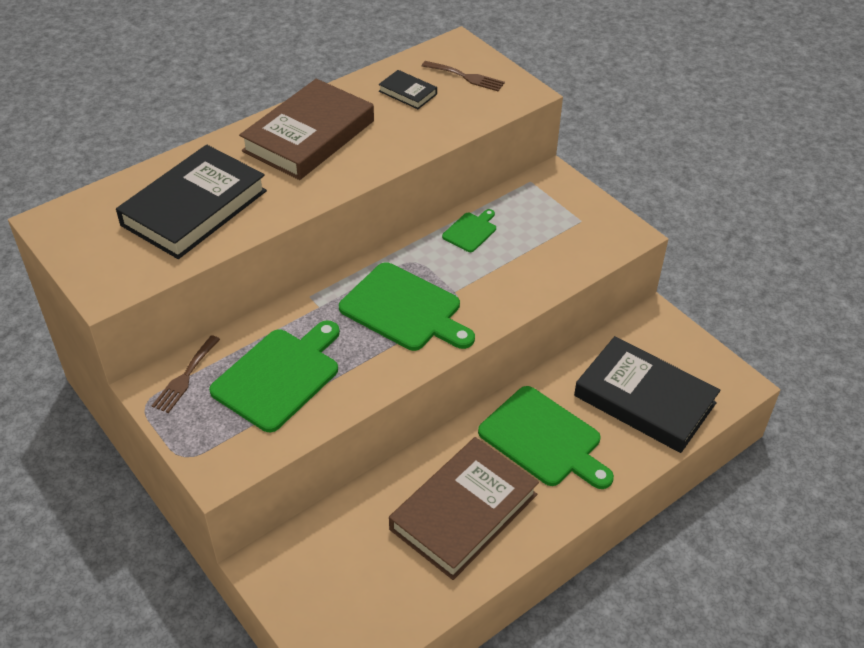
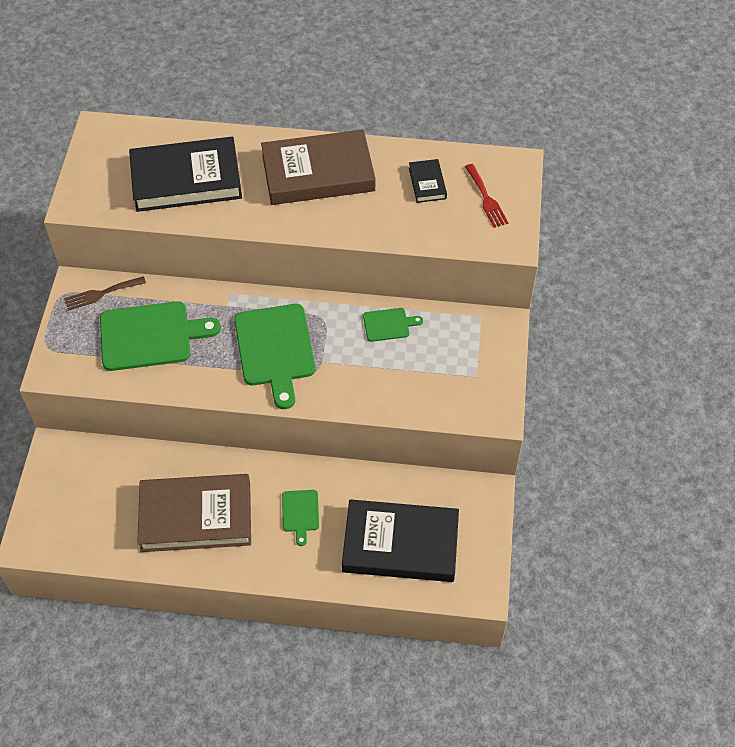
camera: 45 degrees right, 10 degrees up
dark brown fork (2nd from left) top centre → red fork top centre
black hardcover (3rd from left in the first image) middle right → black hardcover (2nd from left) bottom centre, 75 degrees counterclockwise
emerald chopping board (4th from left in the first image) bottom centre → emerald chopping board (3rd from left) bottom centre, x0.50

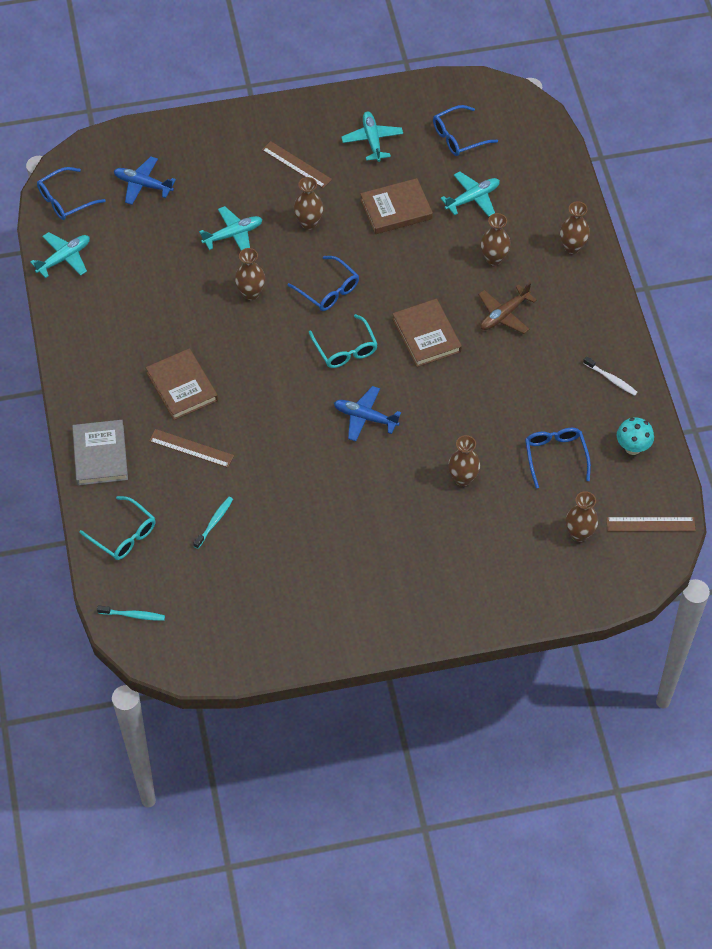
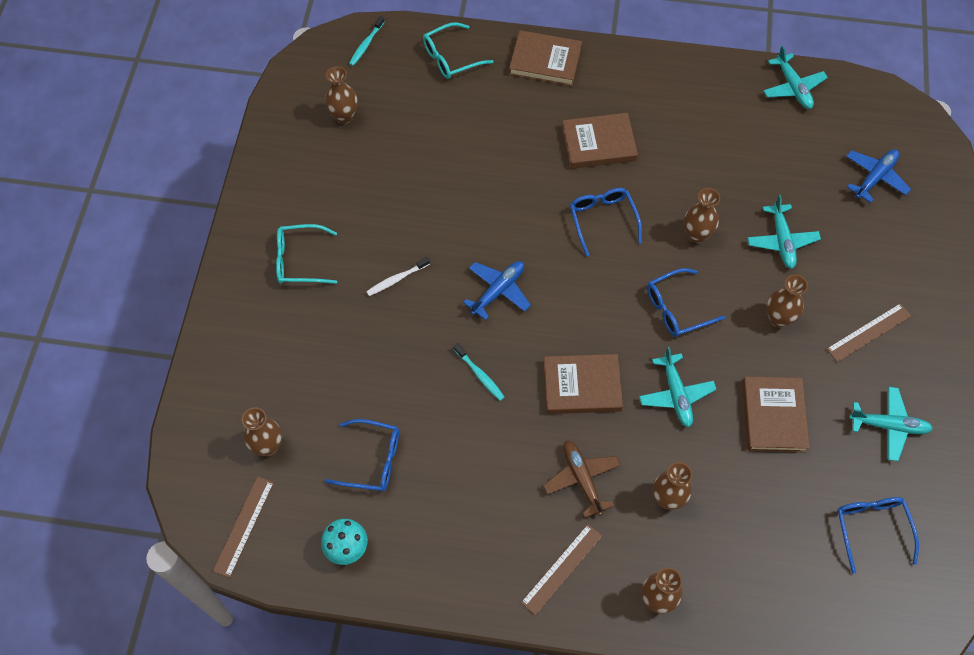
camera: 110 degrees right, 5 degrees up
blue eyeglasses (1st from left in the first image) top left → blue eyeglasses (2nd from left) centre, move
dark brown straightedge (1st from left in the first image) middle left → dark brown straightedge (2nd from left) bottom centre, move
turquoise dental brush (2nd from left) middle left → turquoise dental brush (2nd from left) centre, move
turquoise eyeglasses (2nd from left in the first image) centre → turquoise eyeglasses (1st from left) middle left, move
turquoise toy plane (4th from left in the first image) top centre → turquoise toy plane (1st from left) middle right, move
dark brown flower vase (3rd from left in the first image) centre → dark brown flower vase (2nd from left) top centre, move
pure white dental brush middle right → pure white dental brush centre, move
gray hardcover middle left → dark brown hardcover (1st from left) top centre

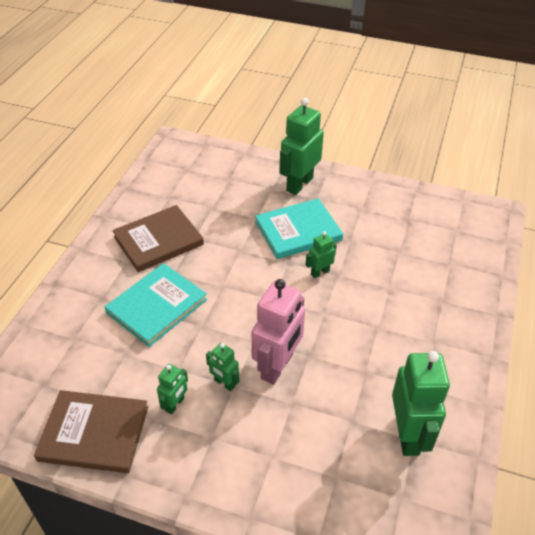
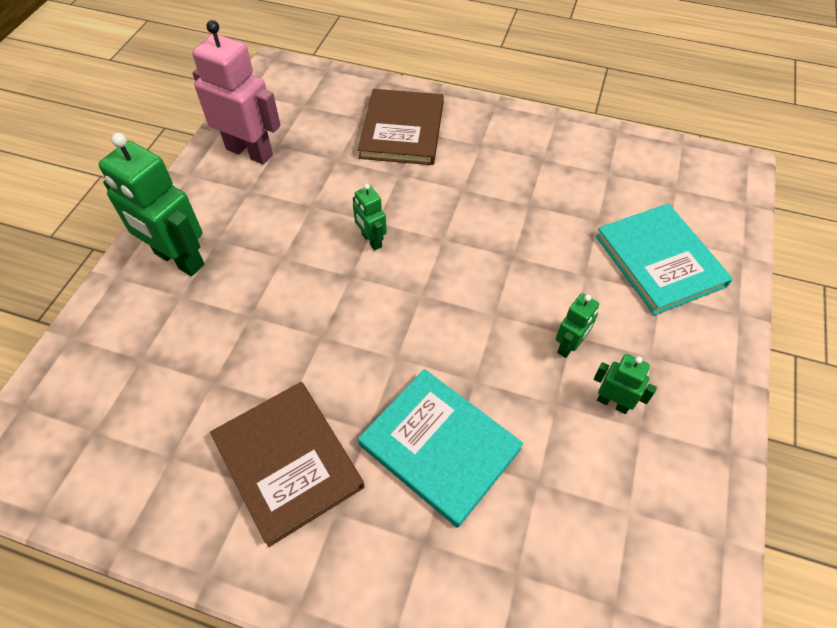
camera: 90 degrees left, 10 degrees up
emerald robot figure (5th from left) bottom right → -
dark brown hardcover (1st from left in the first image) bottom left → dark brown hardcover (2nd from left) top centre, move
rose-pink robot figure centre → rose-pink robot figure top left, move
turquoise hardcover (2nd from left) centre → turquoise hardcover (2nd from left) middle right, move

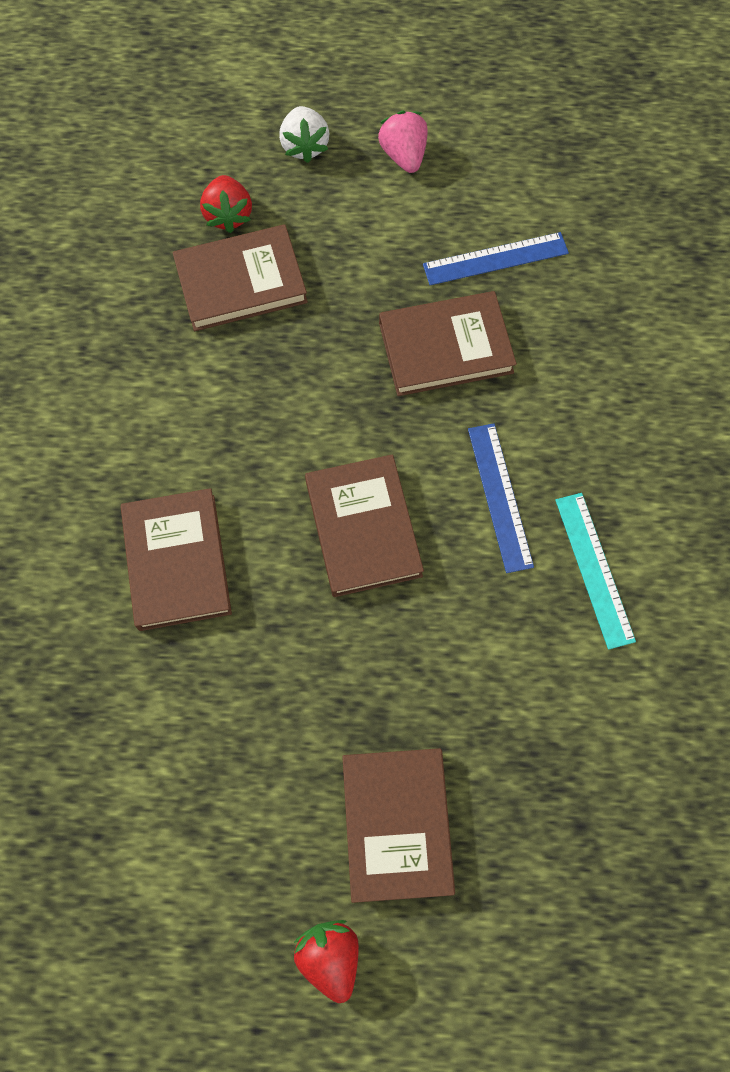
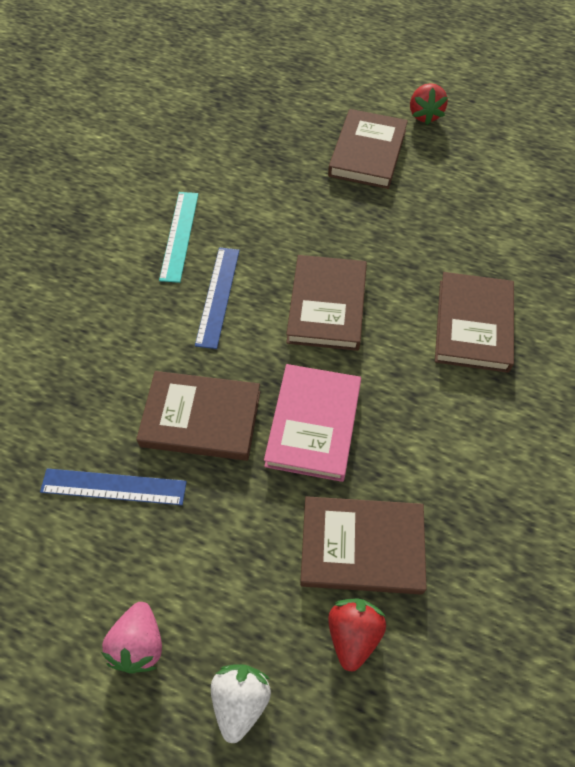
camera: 160 degrees left, 10 degrees down
- → rose-pink hardcover centre

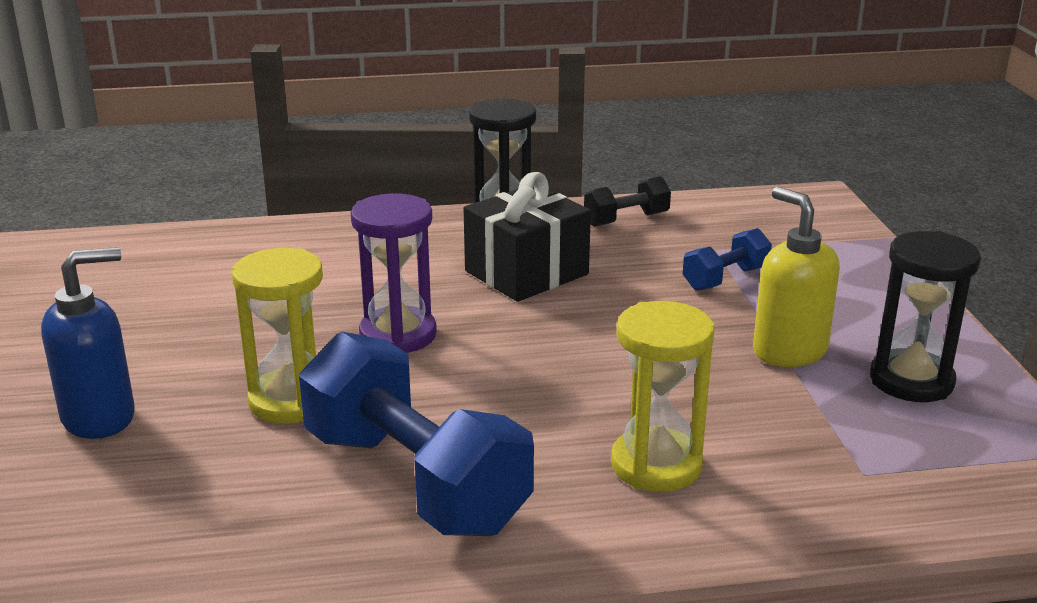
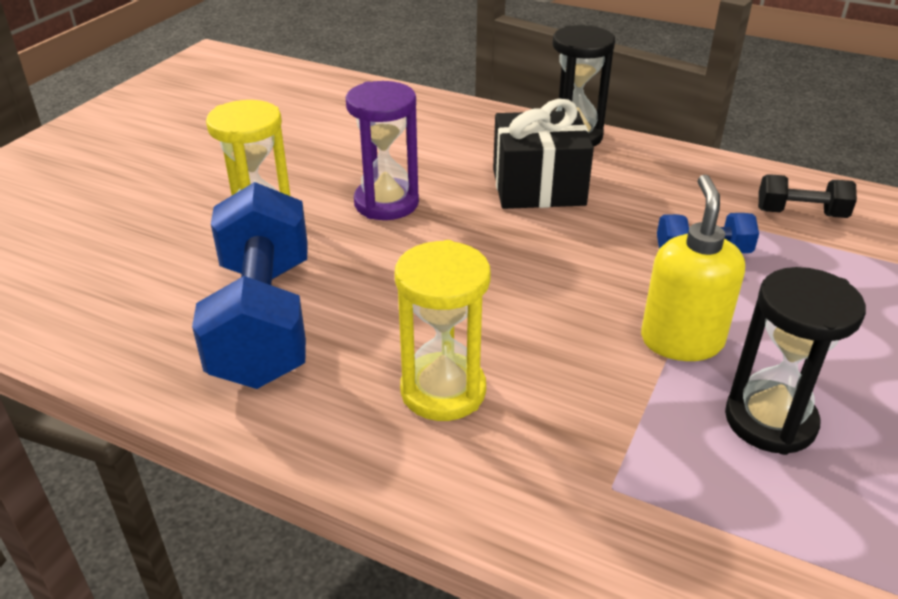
camera: 35 degrees right, 10 degrees up
blue soap dispenser middle left → -
black free weight centre → black free weight top right, move

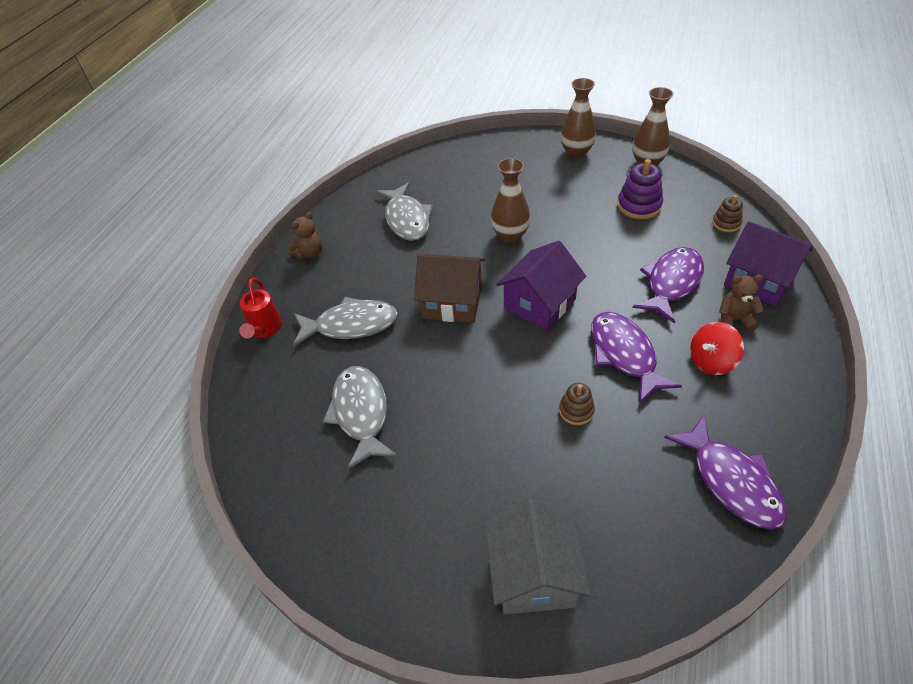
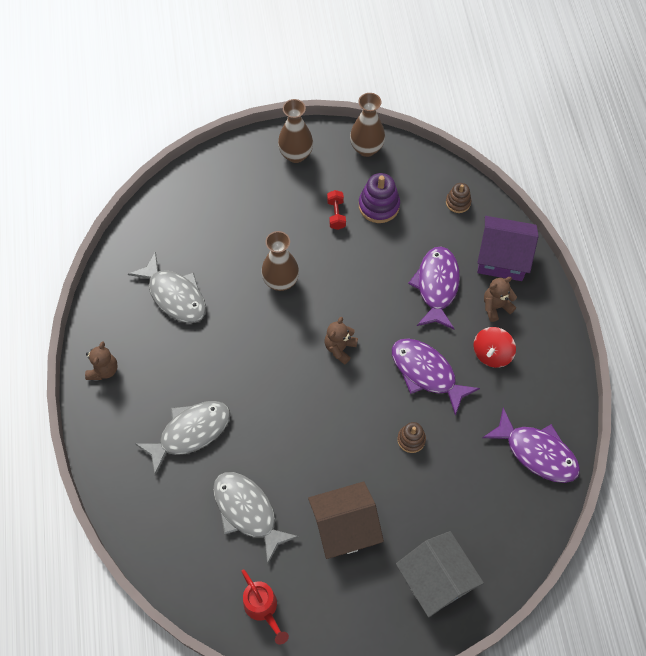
camera: 30 degrees left, 15 degrees up
- → red free weight top centre
red watering can middle left → red watering can bottom centre, move
dark brown toy house centre → dark brown toy house bottom centre, move
royal purple toy house (1st from left) centre → dark brown teddy (2nd from left) centre

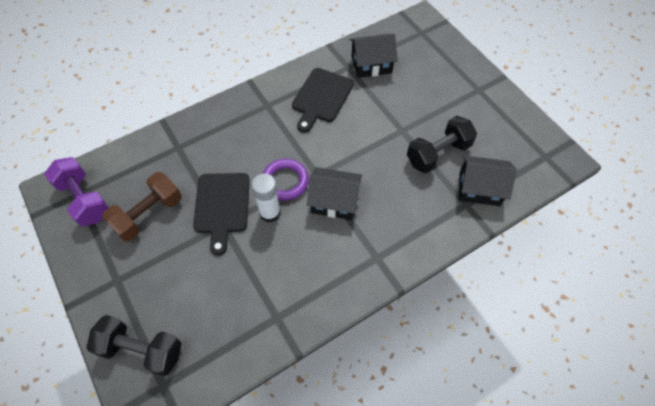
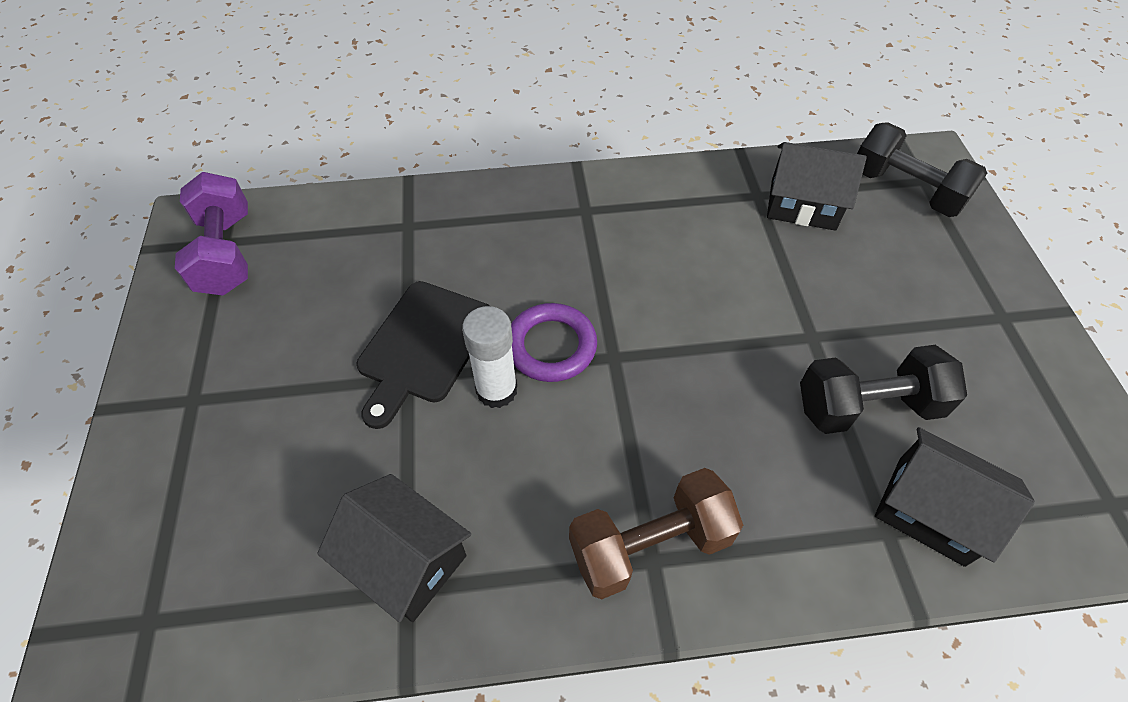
camera: 25 degrees right, 5 degrees down
black chopping board (2nd from left) top centre → -
black free weight (1st from left in the first image) bottom left → black free weight (2nd from left) top right, move
dark brown free weight middle left → dark brown free weight bottom centre, move
black toy house (1st from left) centre → black toy house (1st from left) bottom centre, move

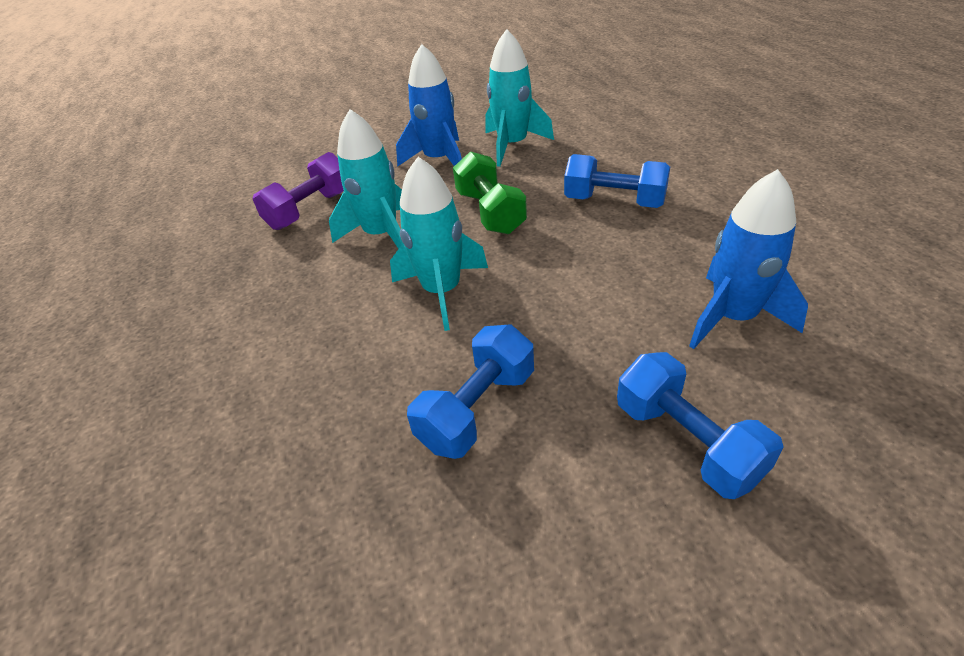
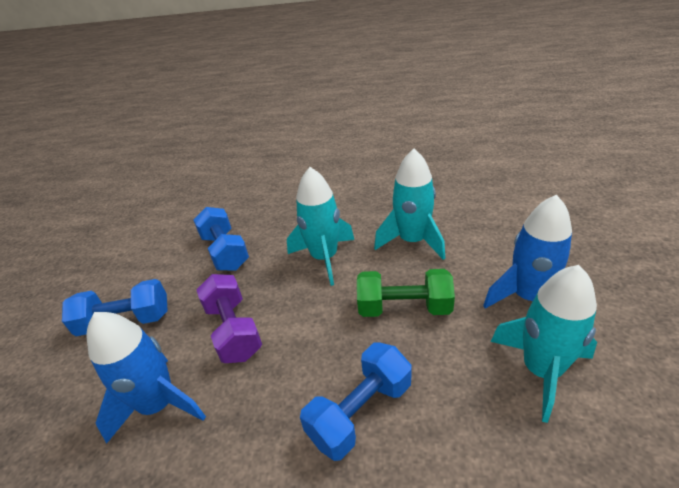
camera: 115 degrees right, 5 degrees down
royal purple free weight top left → royal purple free weight centre, move

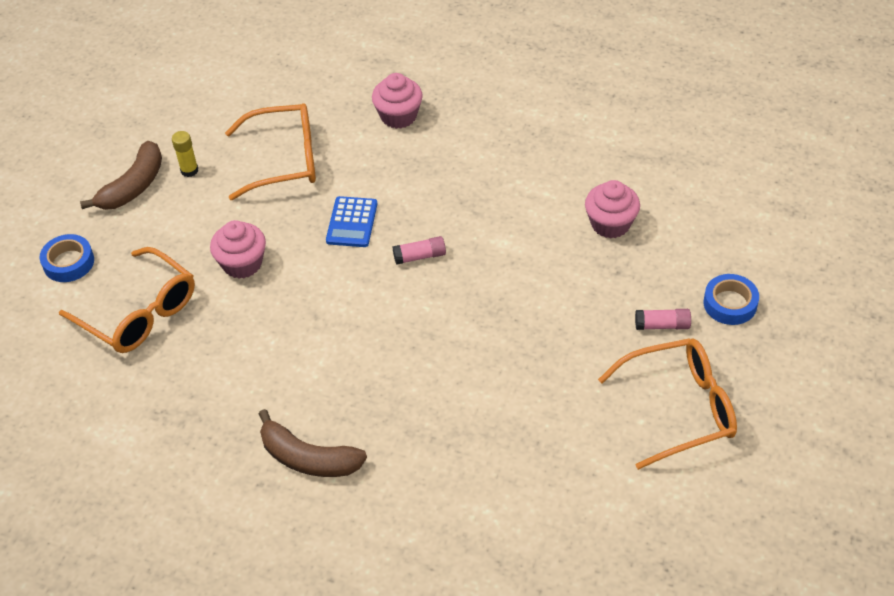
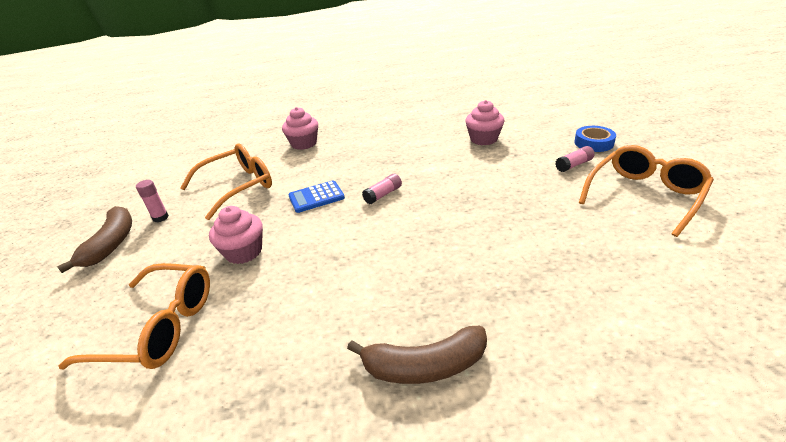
camera: 30 degrees left, 15 degrees down
blue roll of tape (1st from left) middle left → -
golden glue top left → rose-pink glue (1st from left) middle left
blue adding machine centre, 90 degrees clockwise

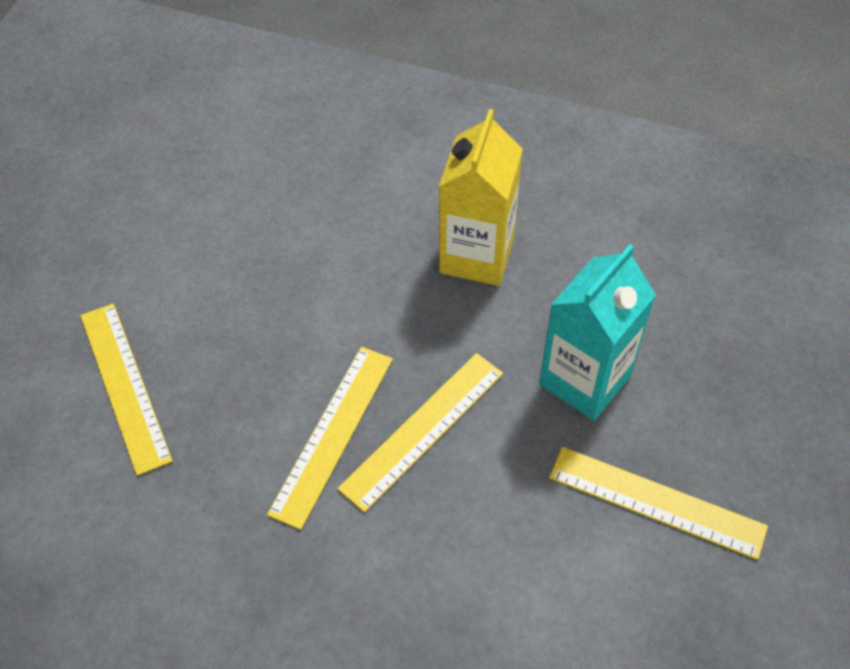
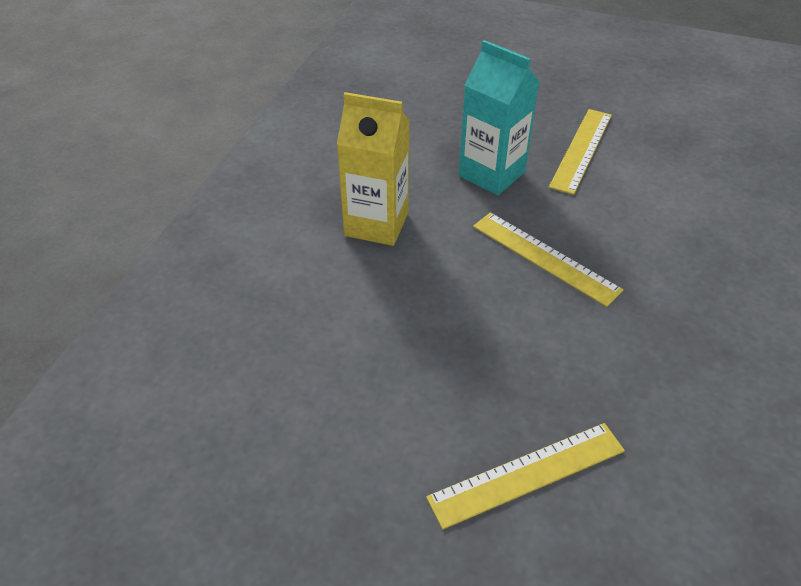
camera: 90 degrees left, 10 degrees down
golden straightedge (2nd from left) centre → -

